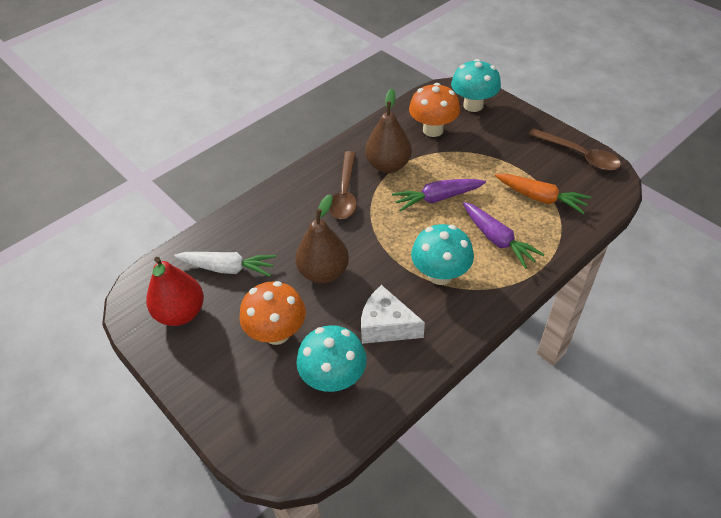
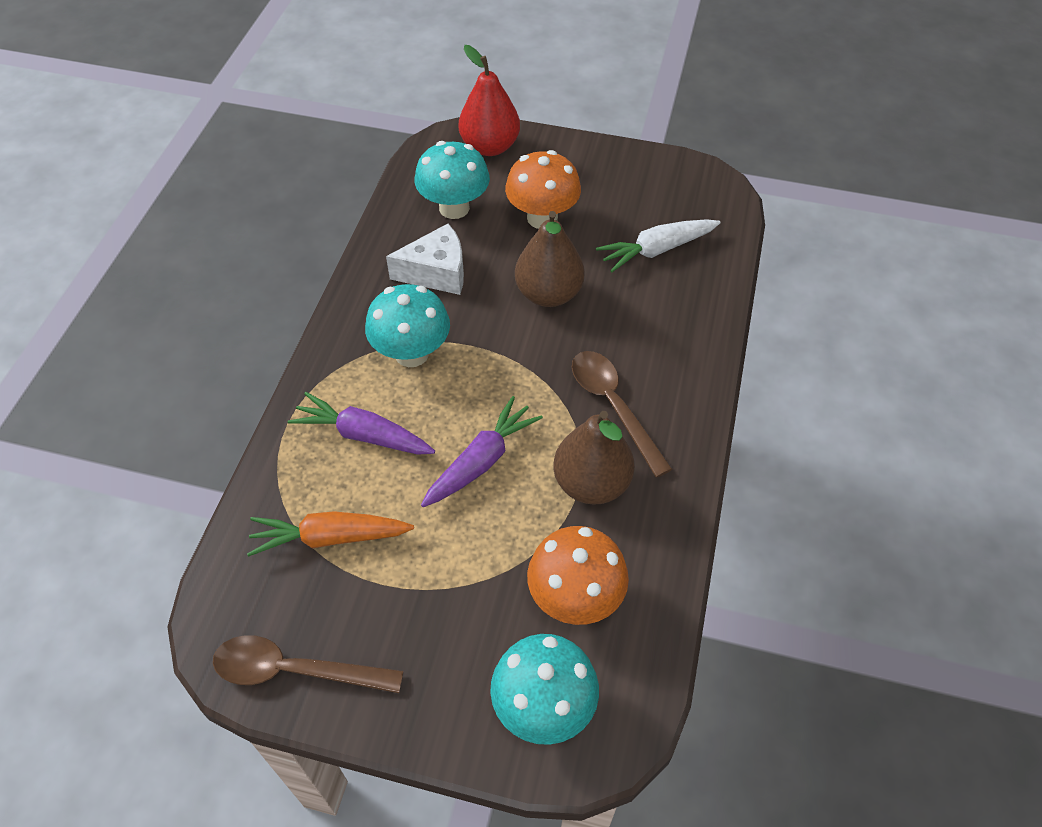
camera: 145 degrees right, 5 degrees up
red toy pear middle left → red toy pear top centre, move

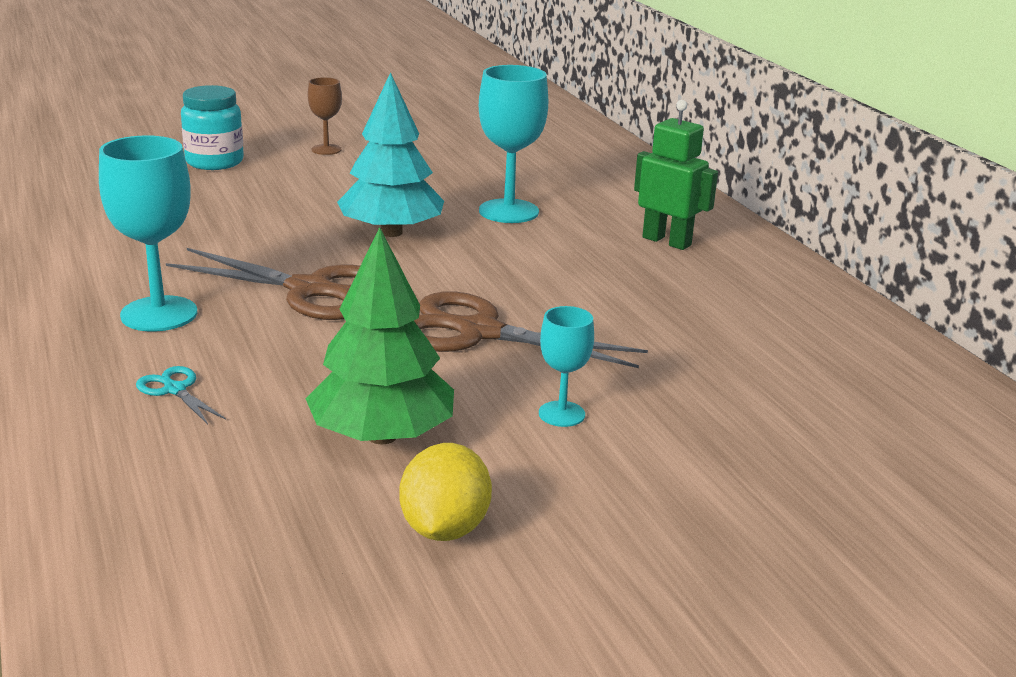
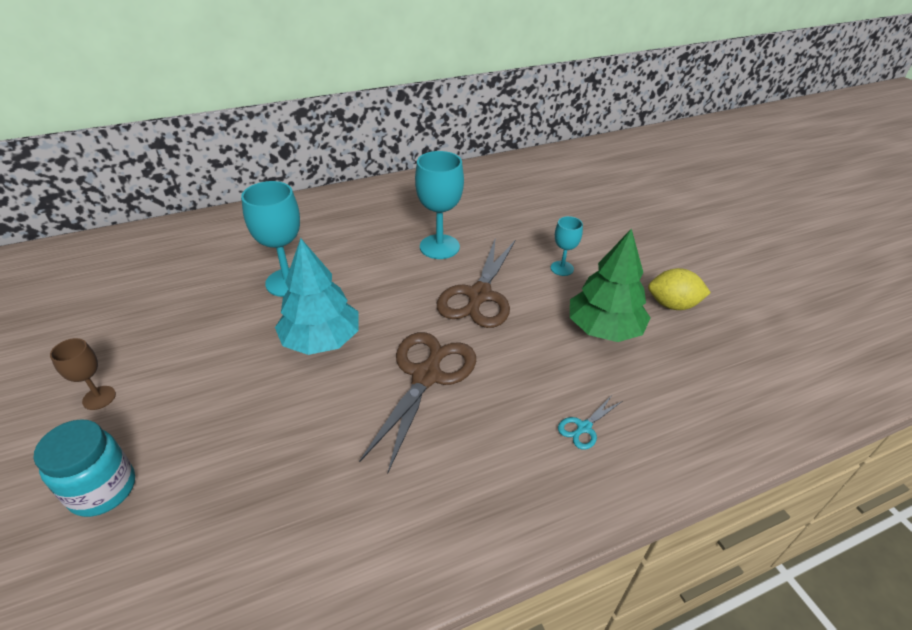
camera: 90 degrees left, 15 degrees up
emerald robot figure top centre → -
turquoise chalice (1st from left in the first image) middle left → turquoise chalice (2nd from left) top centre, move

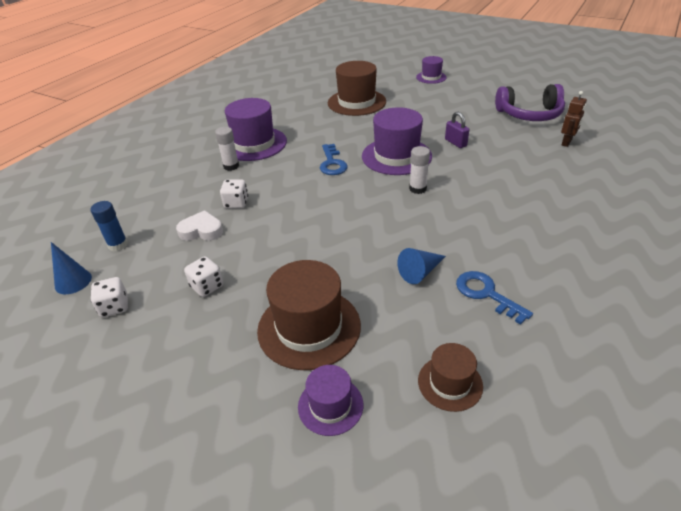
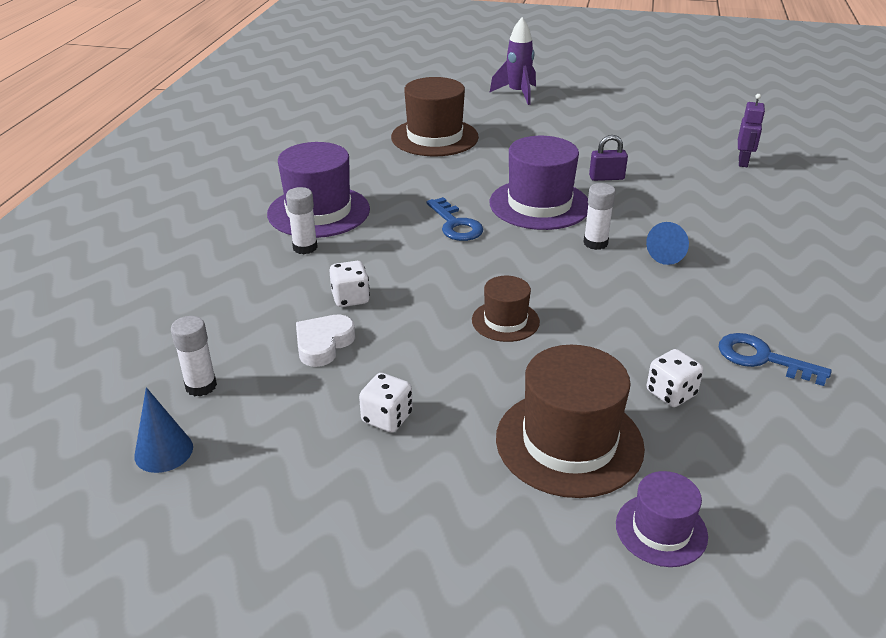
camera: 20 degrees left, 5 degrees down
royal purple headset top right → -
pure white dice (1st from left in the first image) middle left → pure white dice (3rd from left) middle right, move
blue solid cone (2nd from left) centre → blue solid cone (2nd from left) middle right, move
dark brown top hat (3rd from left in the first image) bottom centre → dark brown top hat (2nd from left) centre, move
royal purple top hat (4th from left) top centre → royal purple spaceship top centre
blue glue middle left → pure white glue (1st from left) middle left
dark brown robot figure top right → royal purple robot figure top right
pure white heart shape middle left → pure white heart shape centre, 45 degrees counterclockwise
royal purple padlock top right, 45 degrees counterclockwise

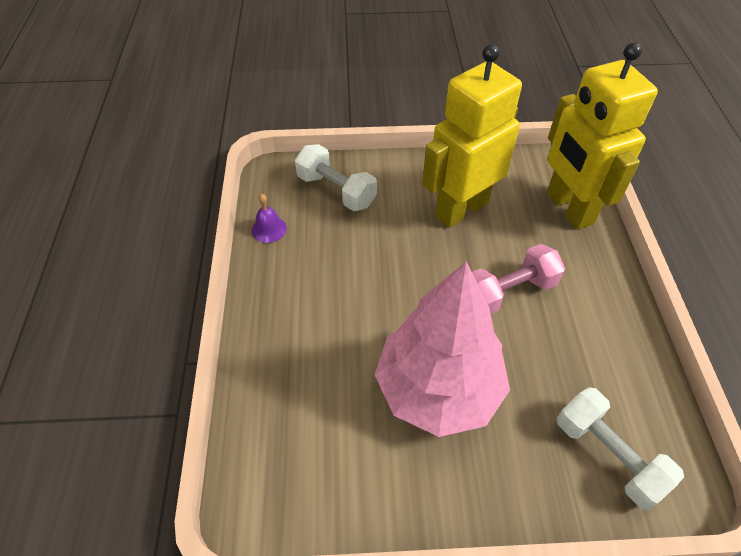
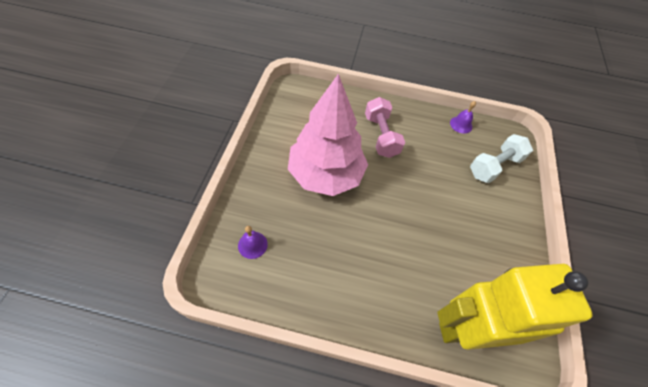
camera: 100 degrees right, 5 degrees up
golden robot figure (1st from left) top centre → -
rose-pink free weight middle right → rose-pink free weight top centre, move
pure white free weight (2nd from left) bottom right → royal purple hand bell (1st from left) centre

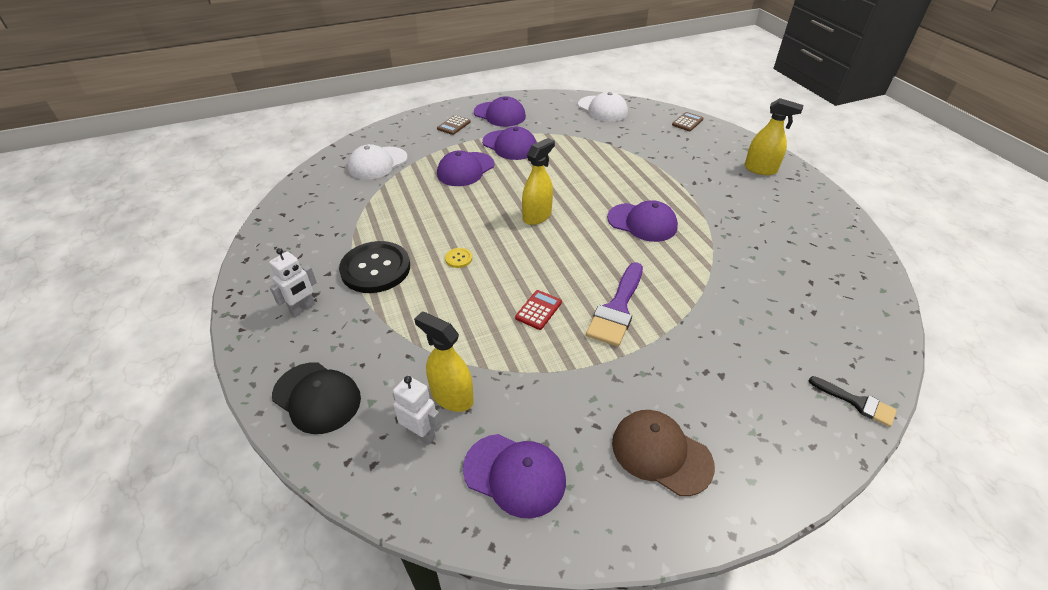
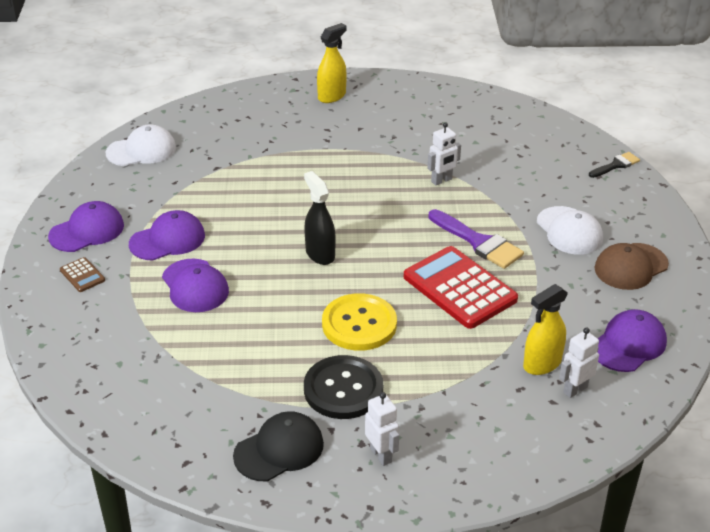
camera: 70 degrees left, 5 degrees down
royal purple peaked cap (5th from left) centre → -
dark brown adding machine (2nd from left) top centre → -
- → pure white robot figure (2nd from left) top centre
black peaked cap bottom left → black peaked cap bottom centre, move
pure white peaked cap (1st from left in the first image) top centre → pure white peaked cap (2nd from left) middle right, move
golden spray bottle (2nd from left) top centre → black spray bottle centre
golden sewing button centre, x2.49
red adding machine centre, x2.31

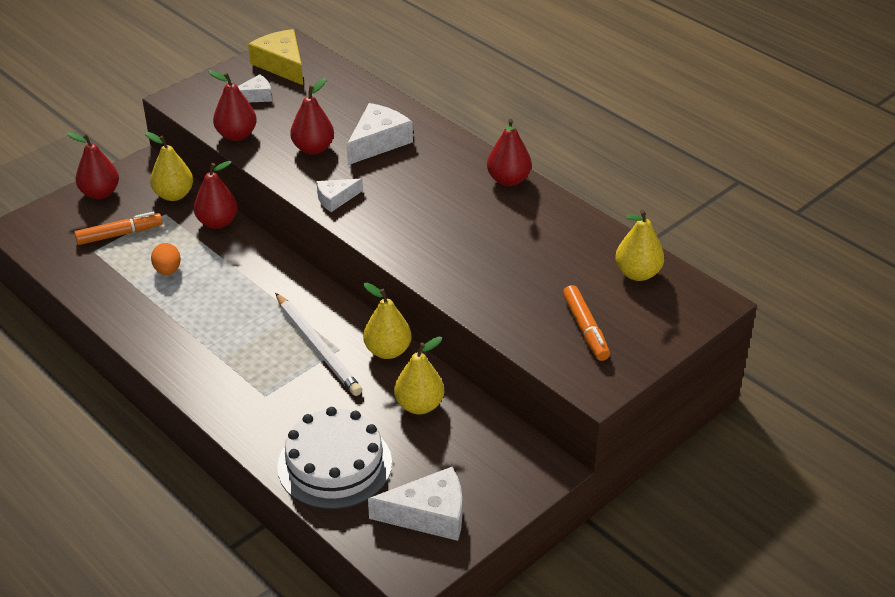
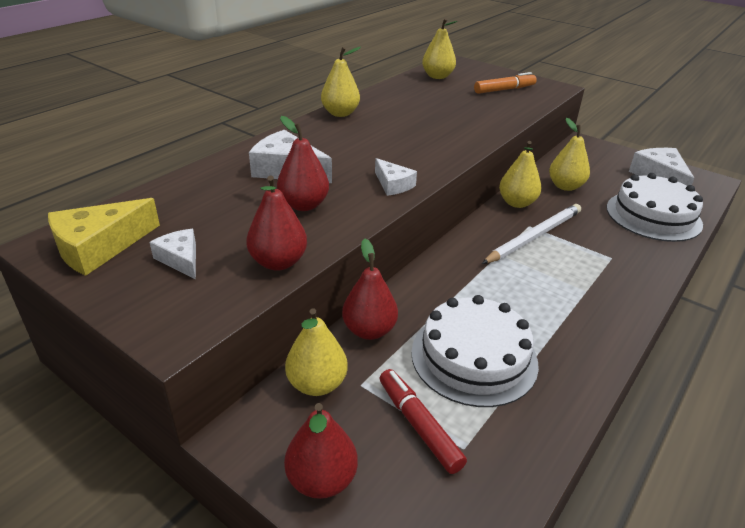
camera: 100 degrees left, 5 degrees down
orange-coloured egg shape middle left → pure white layer cake (1st from left) centre
orange-coloured marker pen (1st from left) middle left → red marker pen bottom centre
red toy pear (5th from left) top centre → golden toy pear (2nd from left) top centre

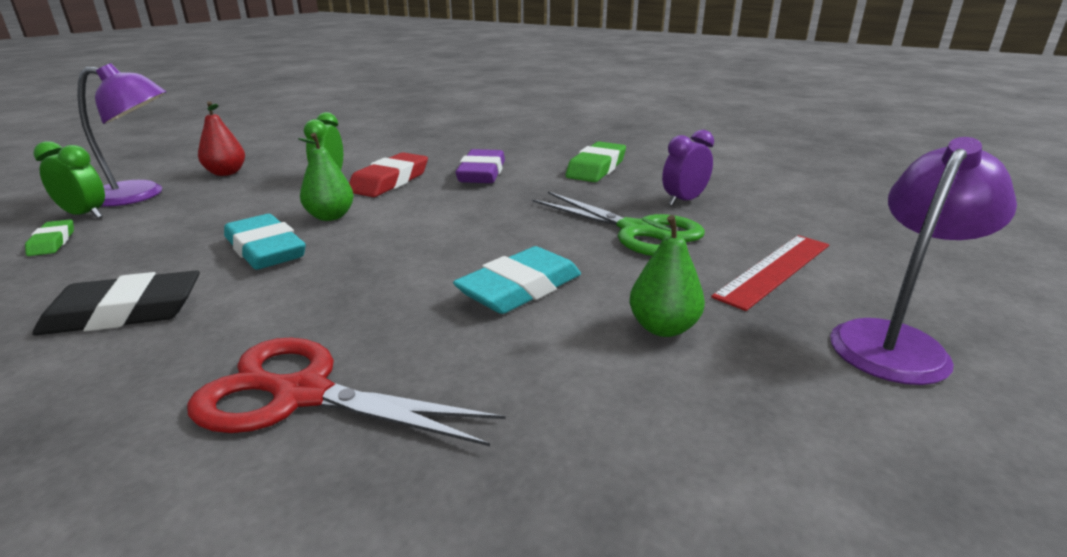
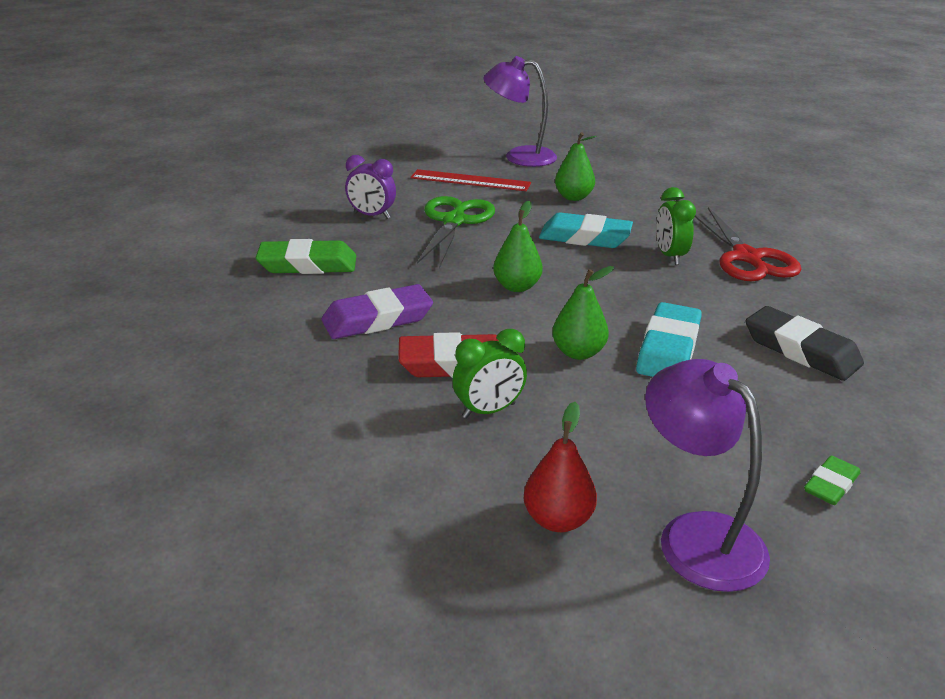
camera: 120 degrees left, 5 degrees up
- → emerald toy pear (1st from left) centre
emerald clock (1st from left in the first image) top left → emerald clock (2nd from left) top right, move

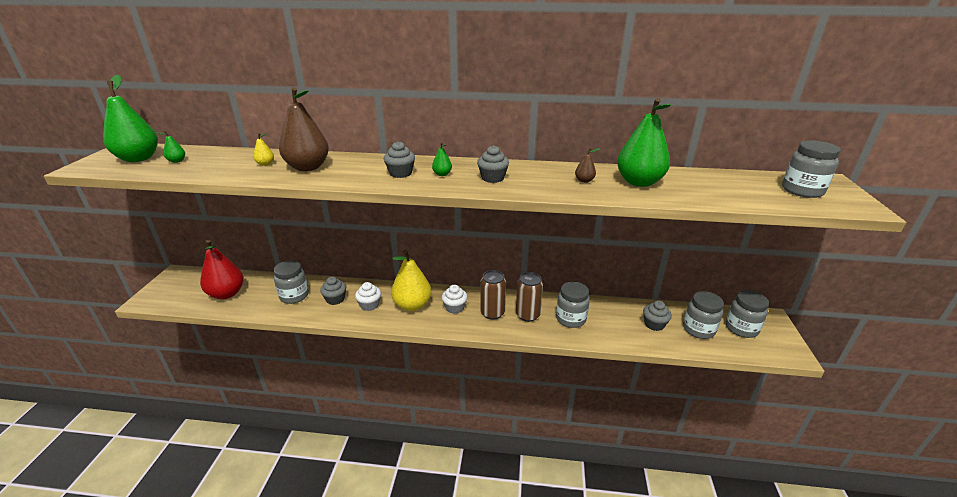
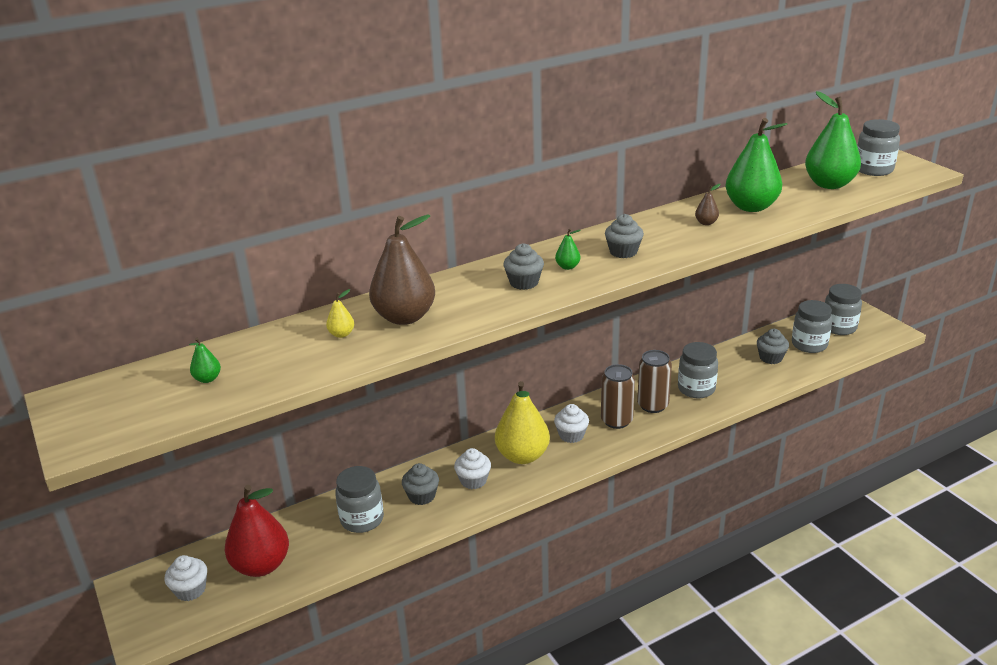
camera: 35 degrees left, 0 degrees up
- → pure white fairy cake (1st from left) bottom left
emerald toy pear (1st from left in the first image) top left → emerald toy pear (4th from left) top right, move

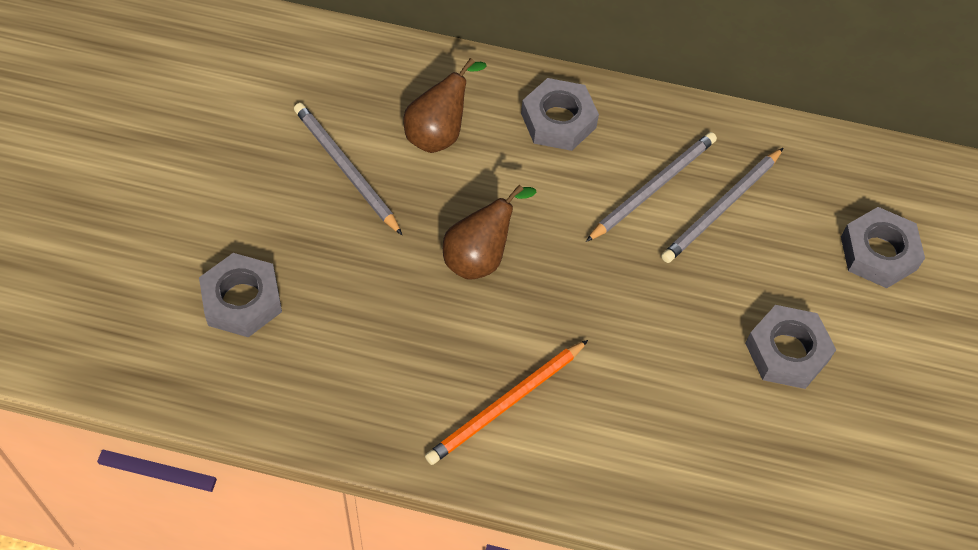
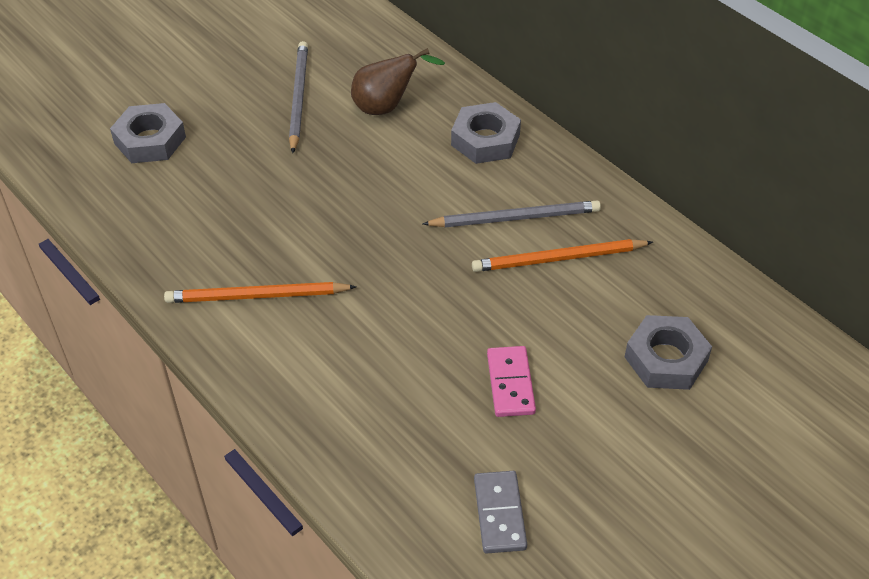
camera: 40 degrees right, 10 degrees down
dark brown toy pear (2nd from left) centre → -
- → gray domino tile bottom centre
gray nut (3rd from left) middle right → rose-pink domino tile centre
gray lead pencil (3rd from left) middle right → orange-coloured lead pencil (2nd from left) centre

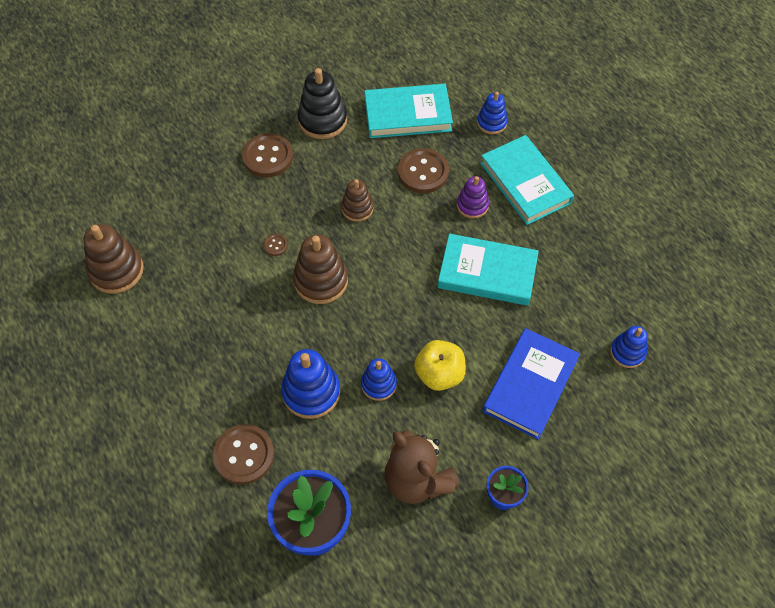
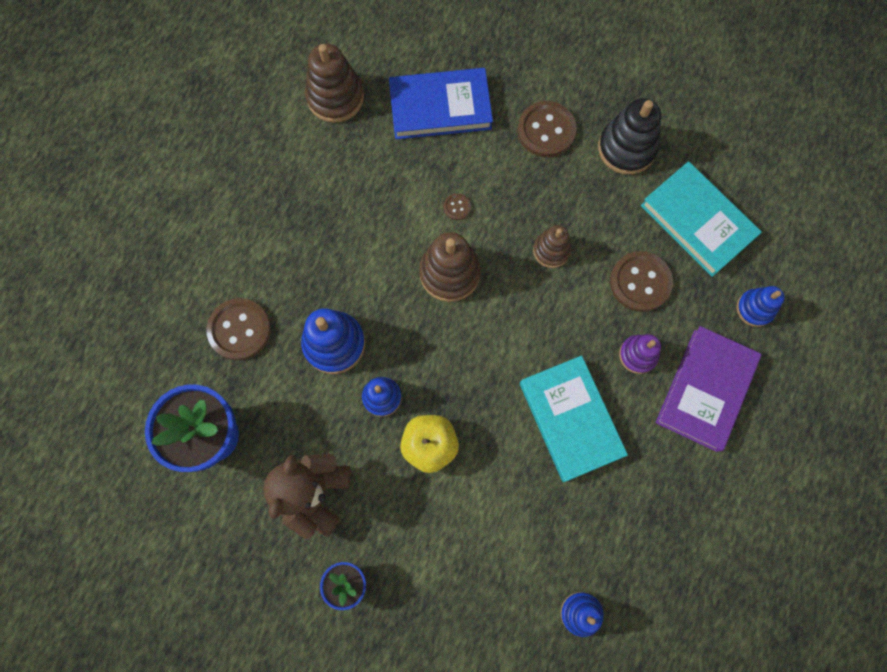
camera: 55 degrees right, 15 degrees up
blue hardcover middle right → blue hardcover top centre, move
turquoise hardcover (3rd from left) top right → royal purple hardcover middle right

